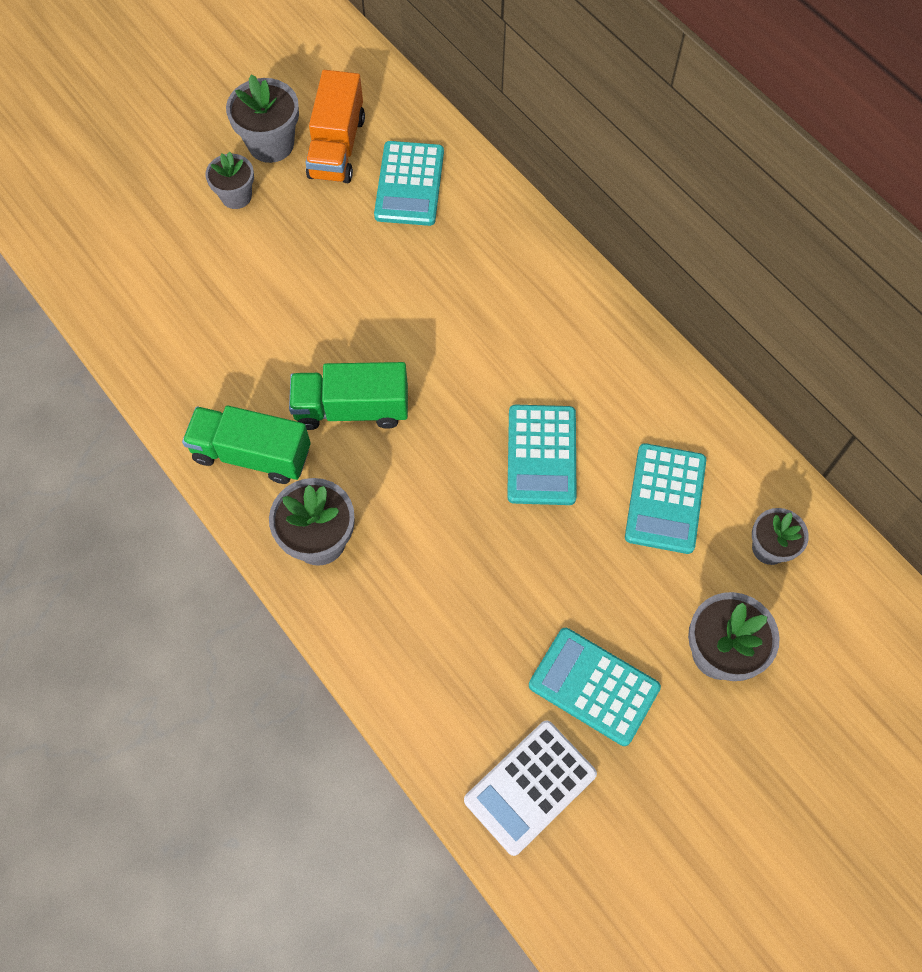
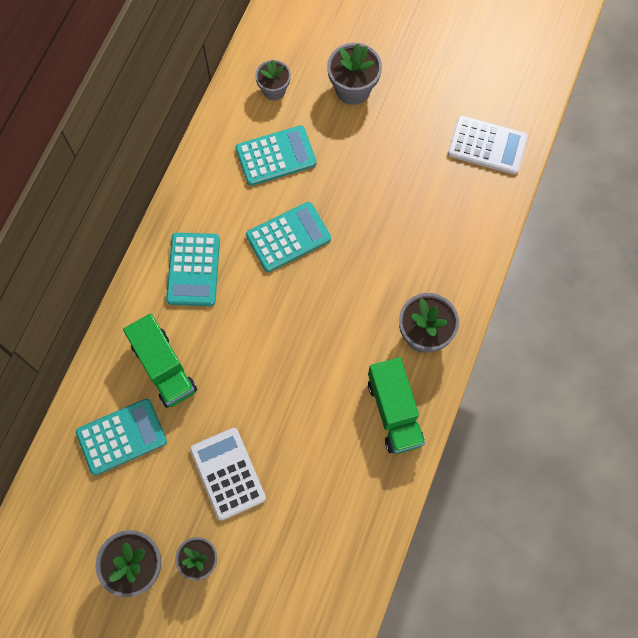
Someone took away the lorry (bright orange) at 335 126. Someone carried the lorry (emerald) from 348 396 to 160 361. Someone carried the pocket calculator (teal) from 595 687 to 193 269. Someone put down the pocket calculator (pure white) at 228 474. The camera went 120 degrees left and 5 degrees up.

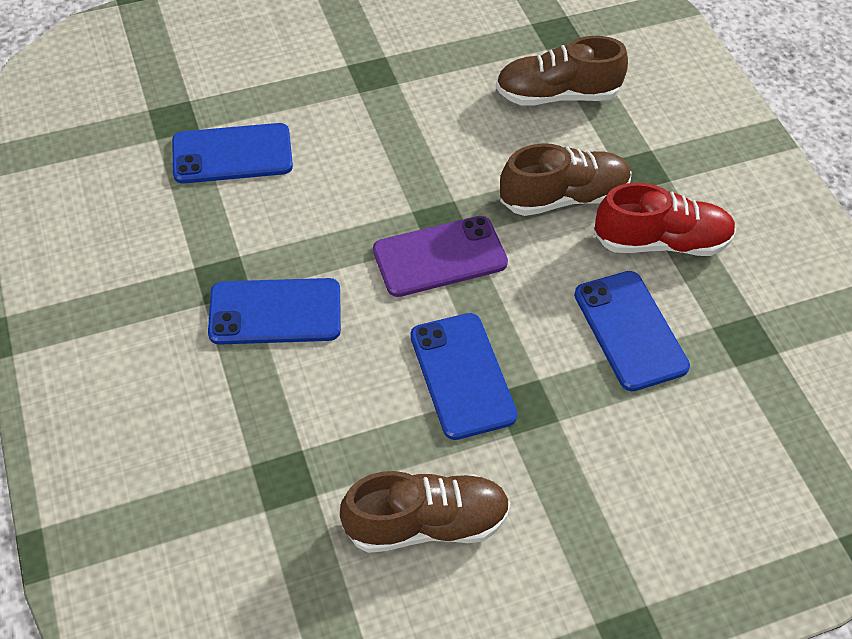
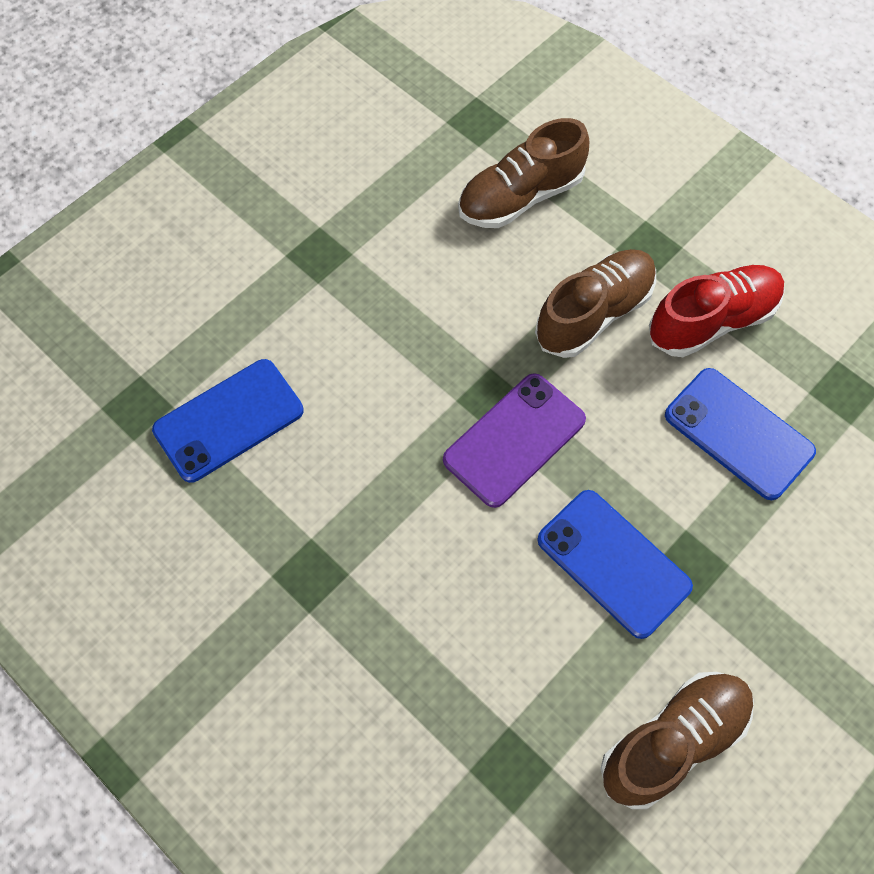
Someone took away the mobile phone (royal blue) at 274 311. The camera went 25 degrees left and 10 degrees up.

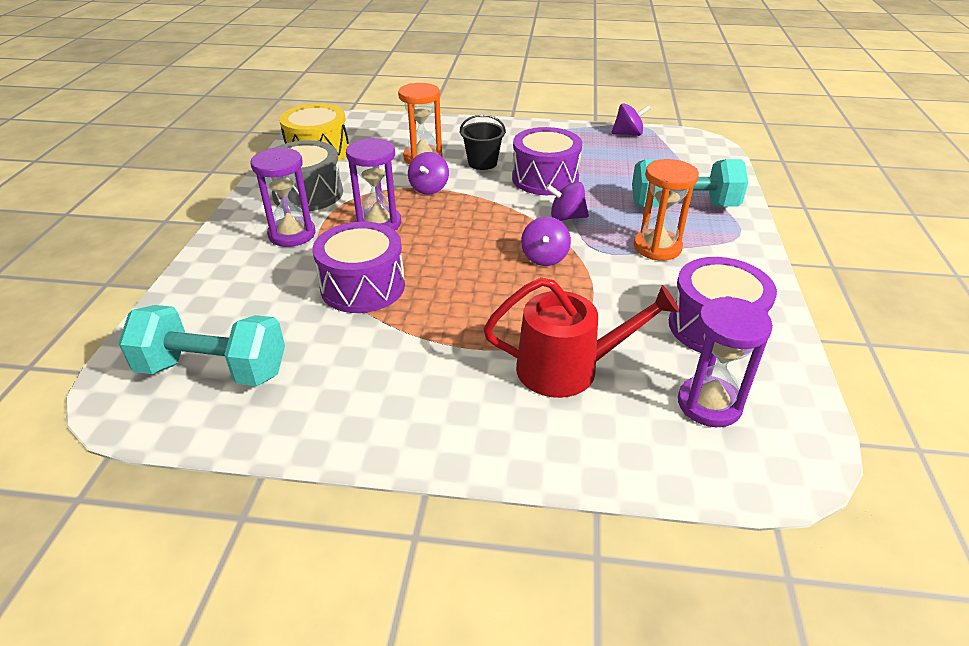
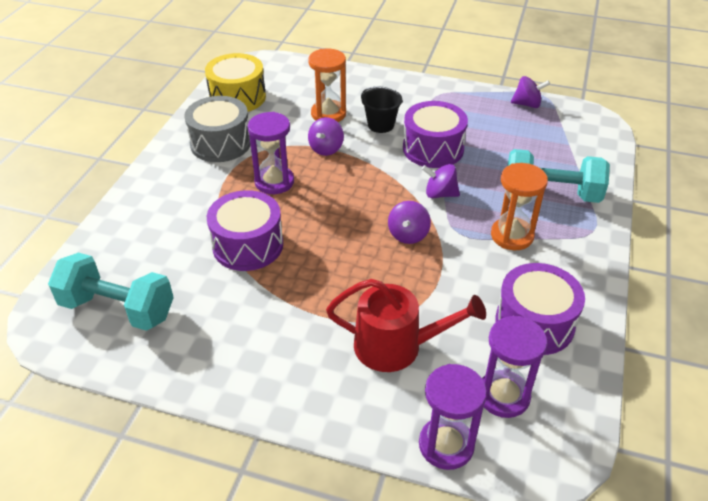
Someone carried the sand timer (violet) from 282 197 to 453 417. The camera went 10 degrees right and 5 degrees up.

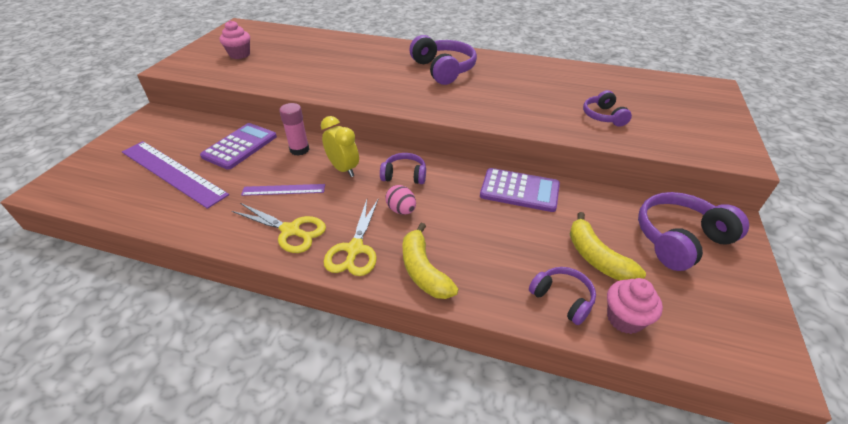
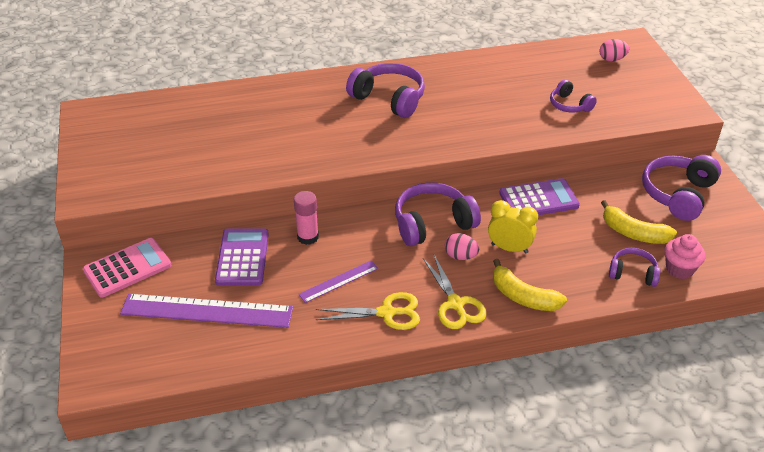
Someone took away the cupcake (rose-pink) at 235 39. Someone carried the clock (bright yellow) from 340 146 to 513 226. Someone scaled the over-ear headphones (violet) at 403 168 by 1.73. Someone put down the egg shape (rose-pink) at 614 50. Someone put down the pocket calculator (rose-pink) at 127 268. The camera went 30 degrees left and 0 degrees up.

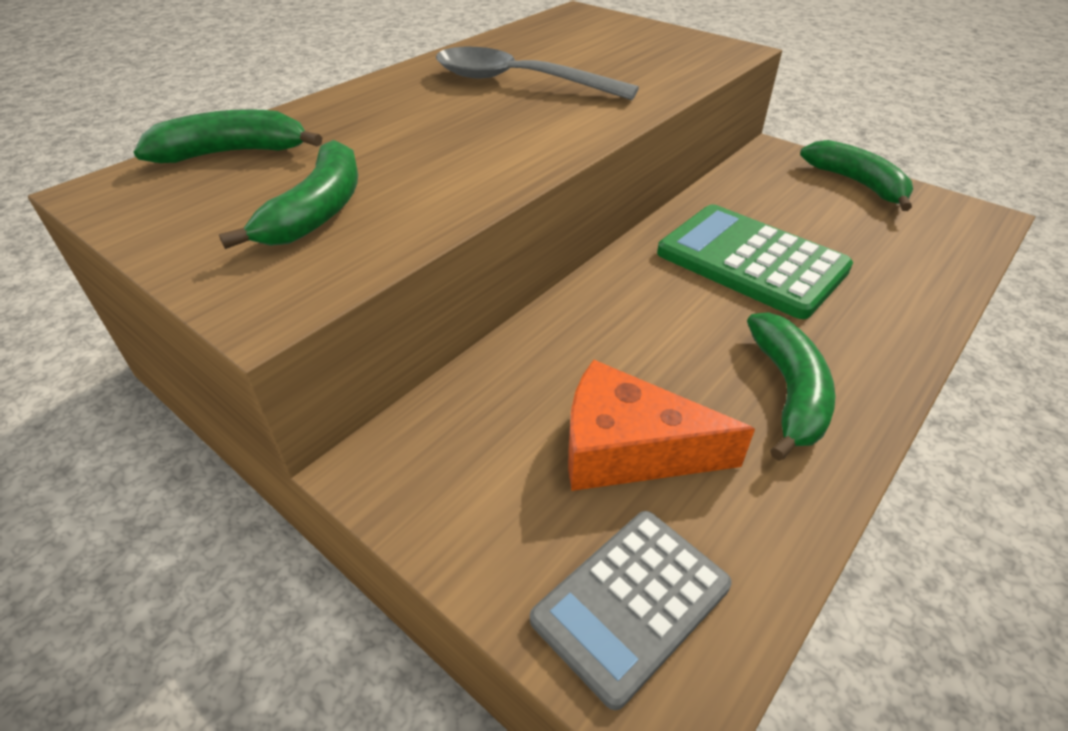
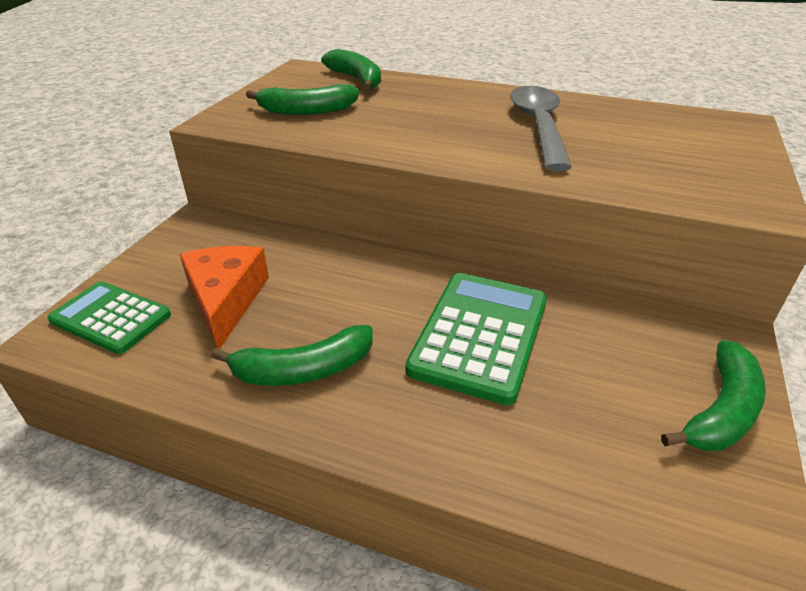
Someone repainted the pocket calculator (ash-grey) at 631 610, which became the pocket calculator (emerald) at 109 317. The camera went 70 degrees right and 5 degrees down.

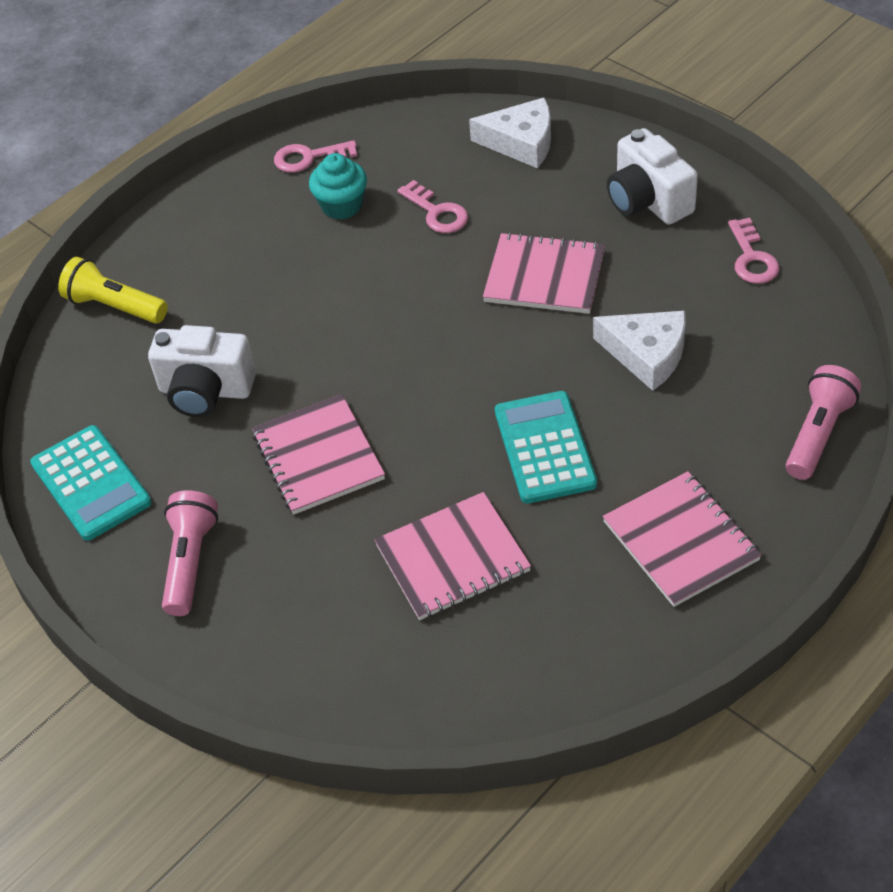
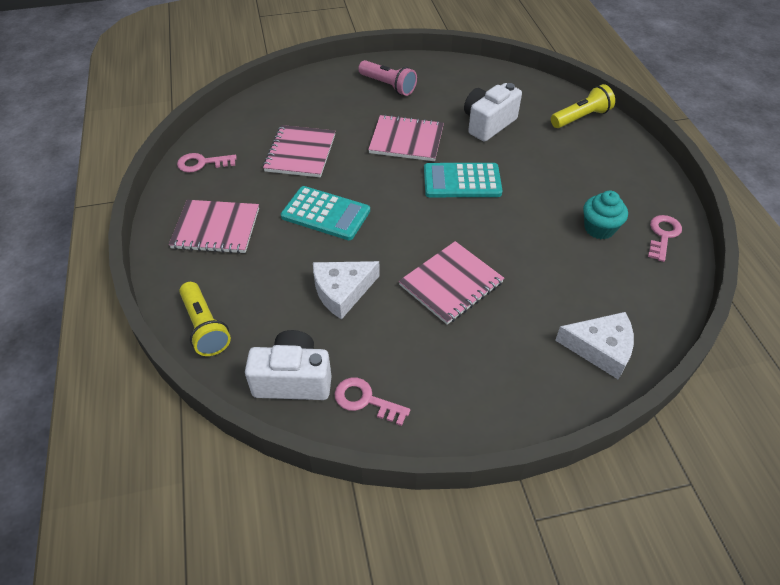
Someone rotated the cheese (pure white) at 510 132 by 120 degrees counterclockwise. Someone carried the compact camera (pure white) from 652 176 to 288 365. Someone carried the door key (rose-pink) from 432 206 to 207 163. Someone repainted the pocket torch (rose-pink) at 824 422, which became the pocket torch (bright yellow) at 205 319. Someone carried the pocket calculator (teal) from 91 483 to 463 180. The camera went 120 degrees right and 0 degrees up.

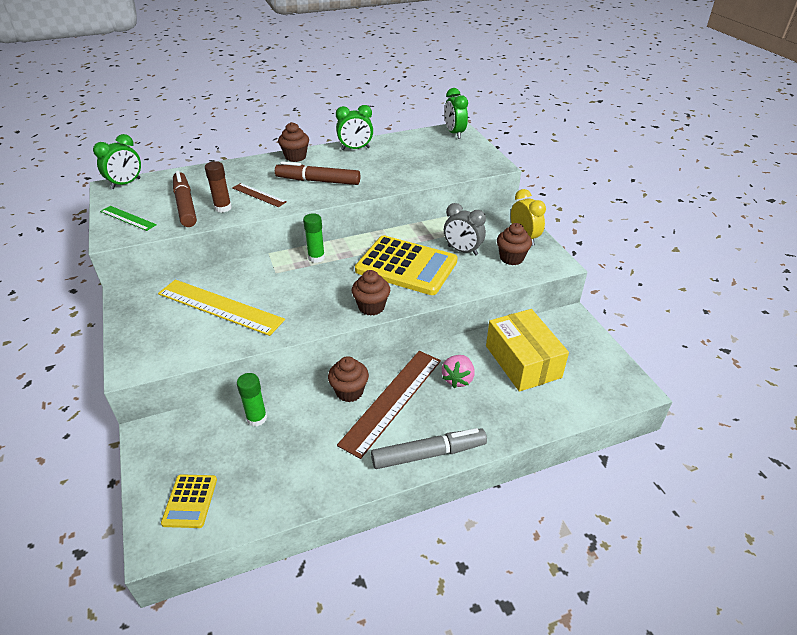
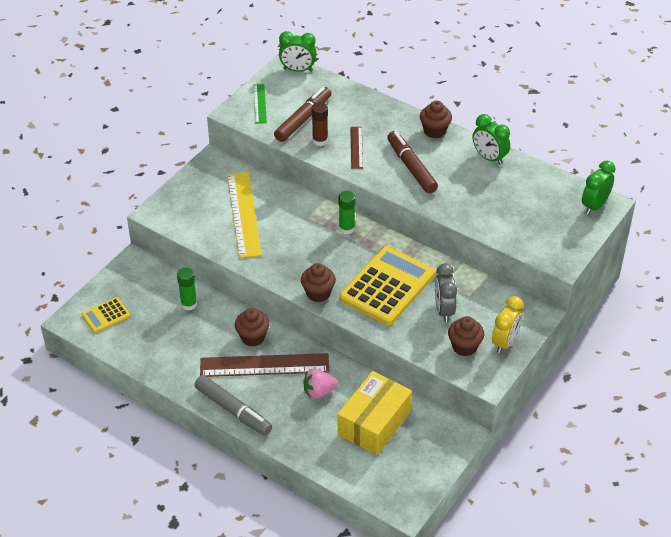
Someone rotated the pocket calculator (bright yellow) at 406 265 by 135 degrees counterclockwise. The camera went 55 degrees right and 5 degrees up.

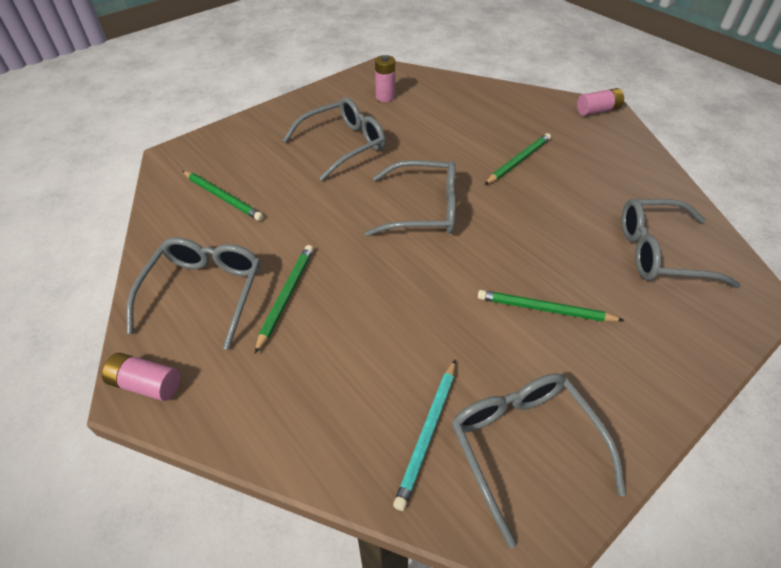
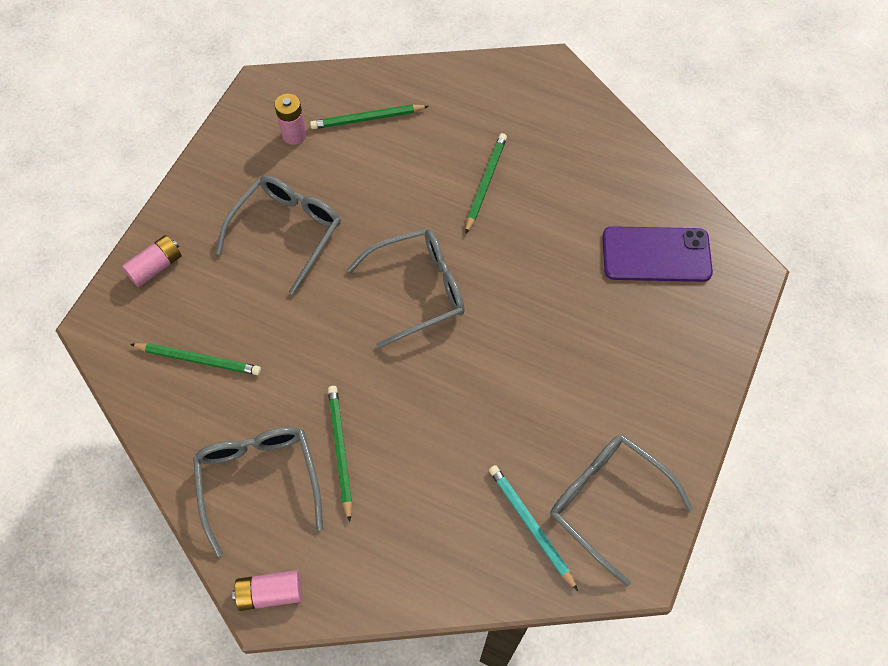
Someone carried the AA battery (rose-pink) from 600 102 to 152 261. Someone swapped the spectacles (ash-grey) at 681 243 for the mobile phone (violet) at 657 254. Someone carried the pencil (emerald) from 551 306 to 369 116. Someone rotated the pencil (teal) at 424 435 by 150 degrees clockwise. The camera went 25 degrees left and 15 degrees up.

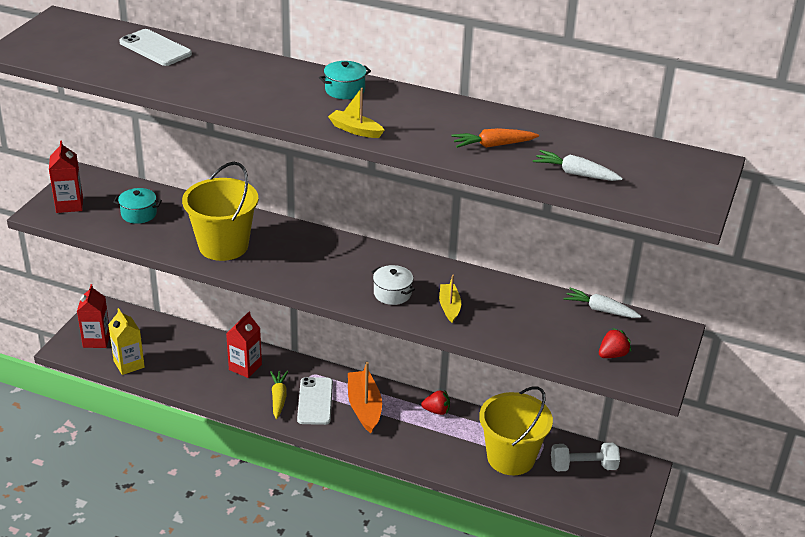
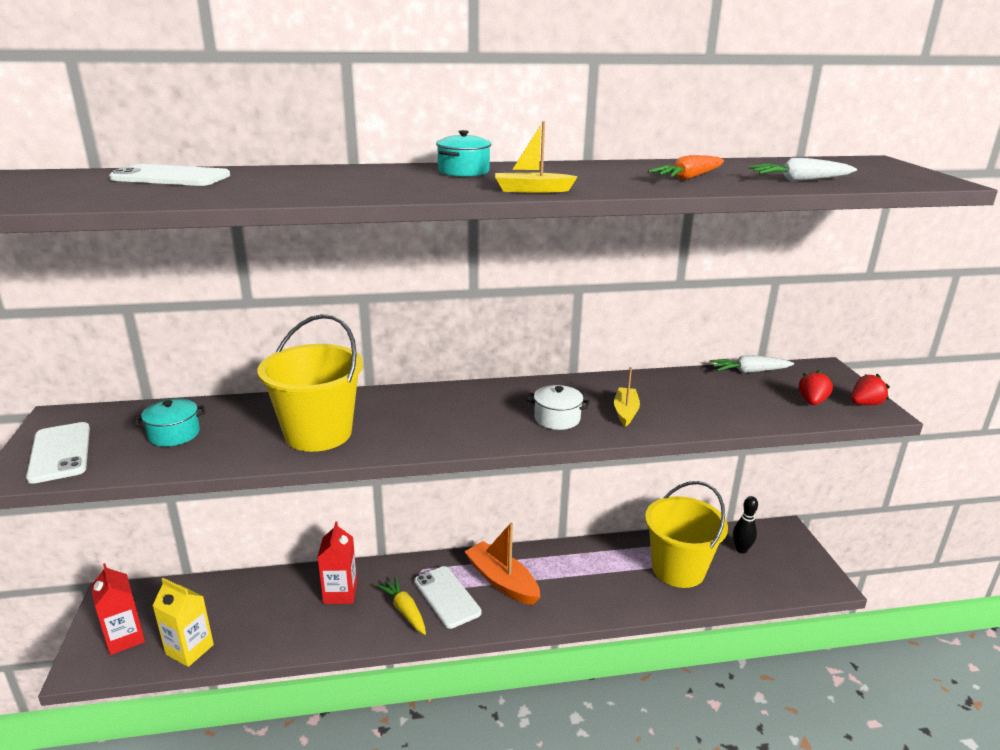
Someone swapped the carton (scarlet) at 66 176 for the mobile phone (pure white) at 58 453. Someone rotated the toy boat (bright yellow) at 450 299 by 45 degrees clockwise. Someone carried the toy strawberry (scarlet) from 435 402 to 870 389. Someone swapped the hand weight (pure white) at 585 457 for the bowling pin (ebony) at 745 524. The camera went 30 degrees left and 10 degrees down.

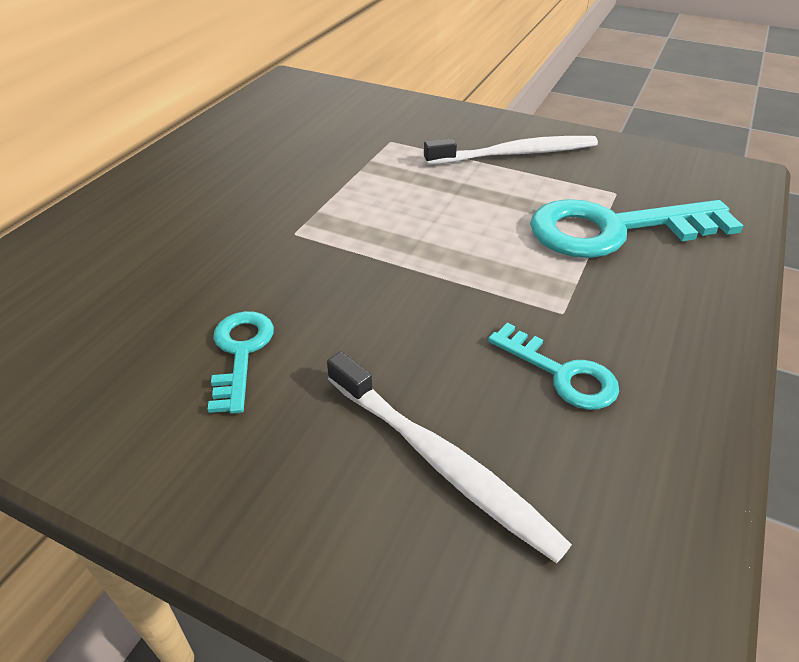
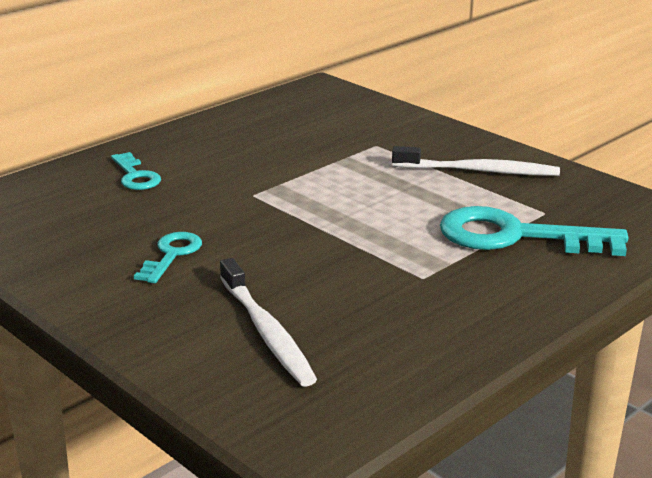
Someone carried the door key (teal) from 553 366 to 136 171. The camera went 20 degrees right and 15 degrees down.

